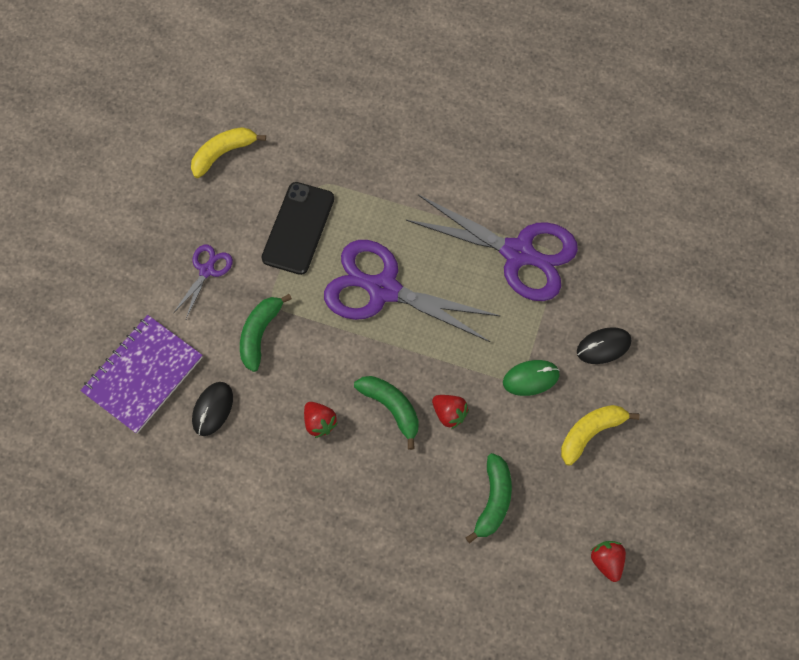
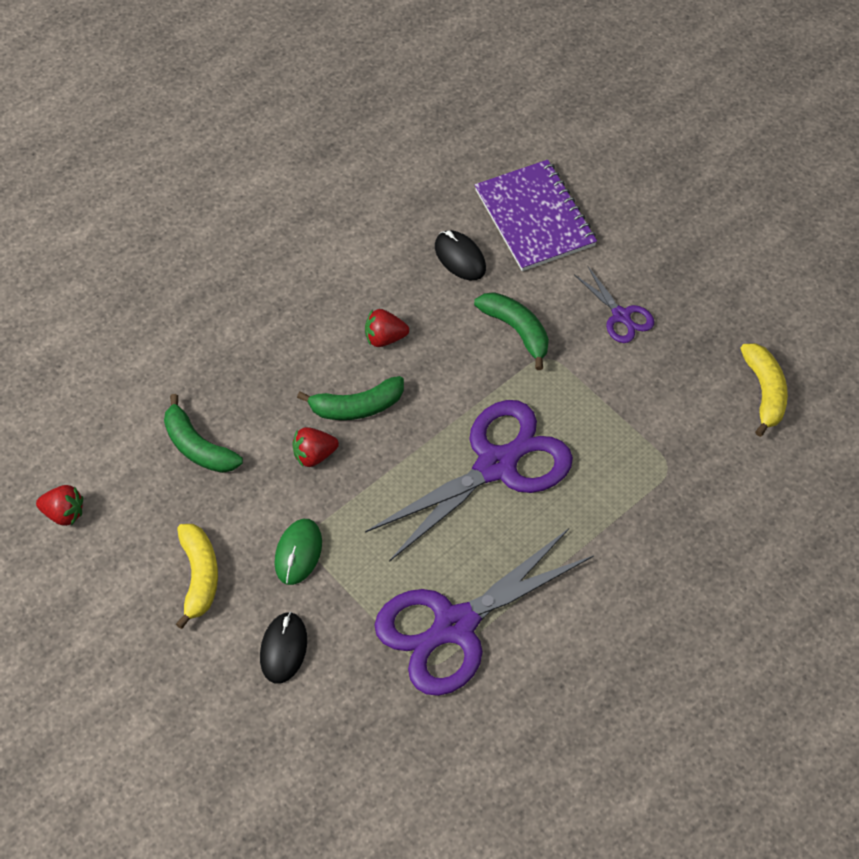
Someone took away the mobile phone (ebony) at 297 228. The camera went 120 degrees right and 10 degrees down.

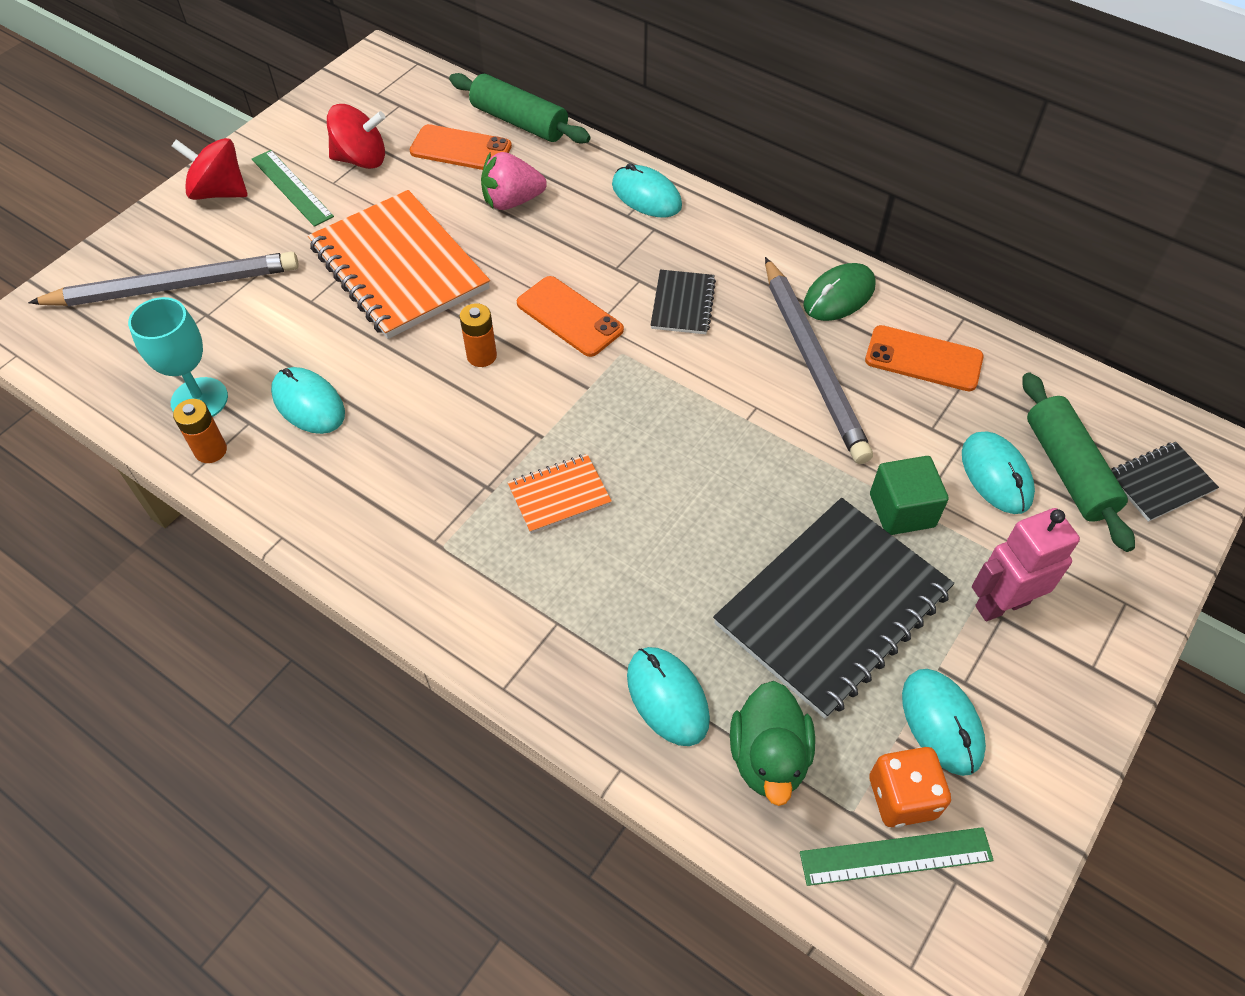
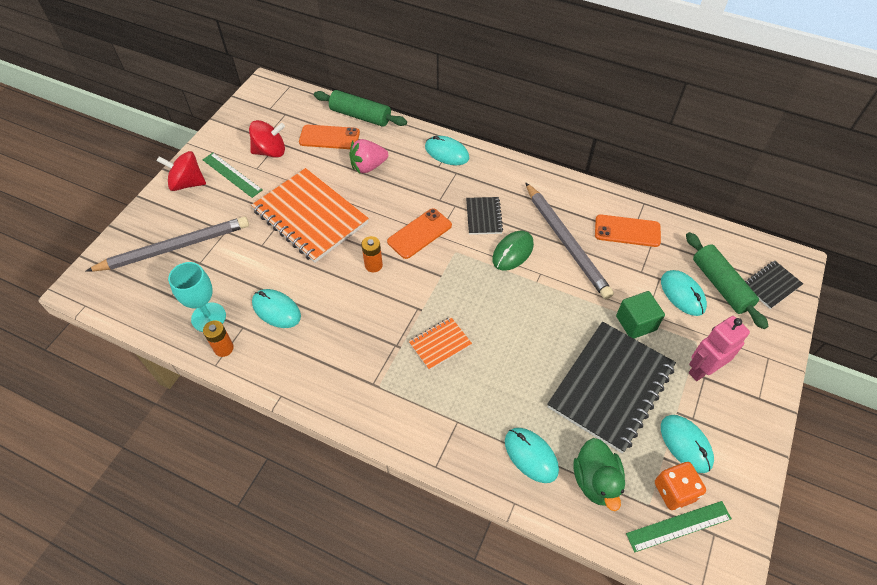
Someone carried the mouse (emerald) from 839 292 to 513 251. Someone rotated the mobile phone (bright orange) at 570 316 by 75 degrees counterclockwise. The camera went 10 degrees left and 0 degrees up.

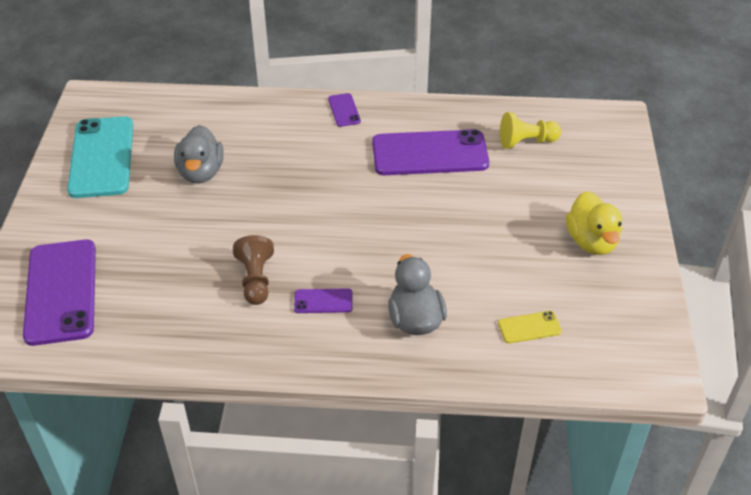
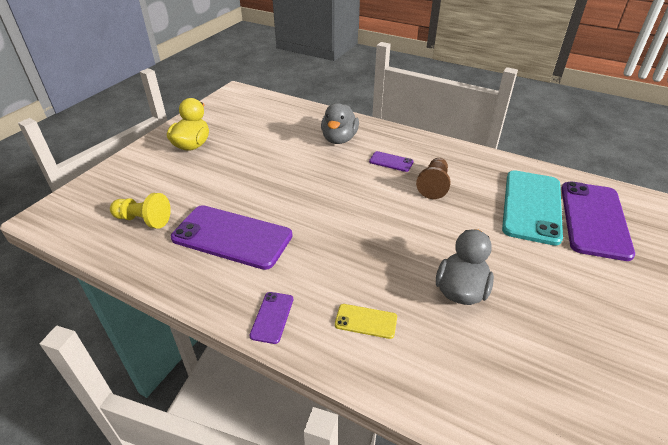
Someone carried the mobile phone (teal) from 100 157 to 532 208. Someone carried the mobile phone (bright yellow) from 530 327 to 366 321. The camera went 155 degrees left and 5 degrees down.

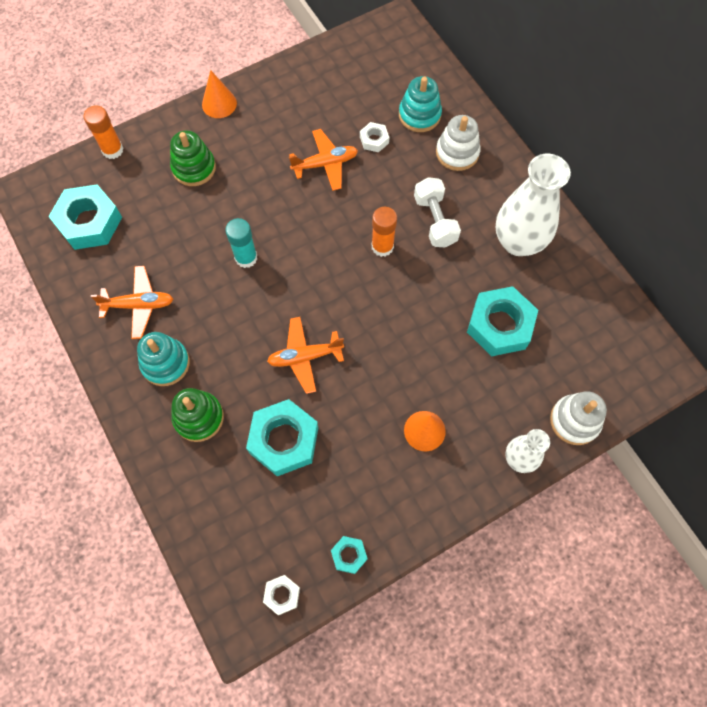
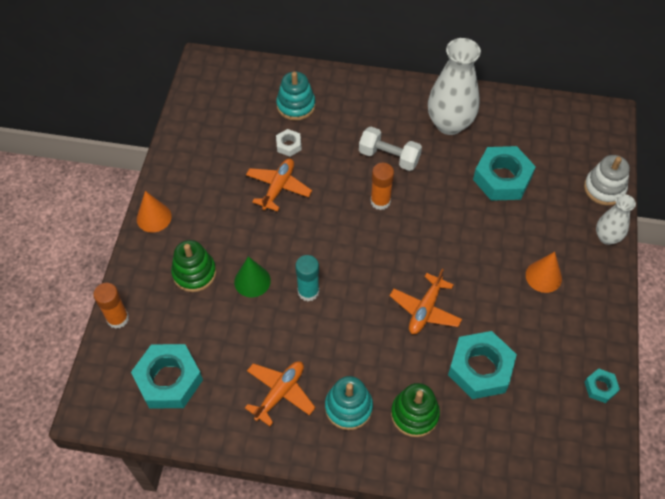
Someone took away the ring stacker (pure white) at 458 143. Someone took away the nut (pure white) at 281 595. Someone put down the cone shape (emerald) at 252 276. The camera went 50 degrees left and 10 degrees down.

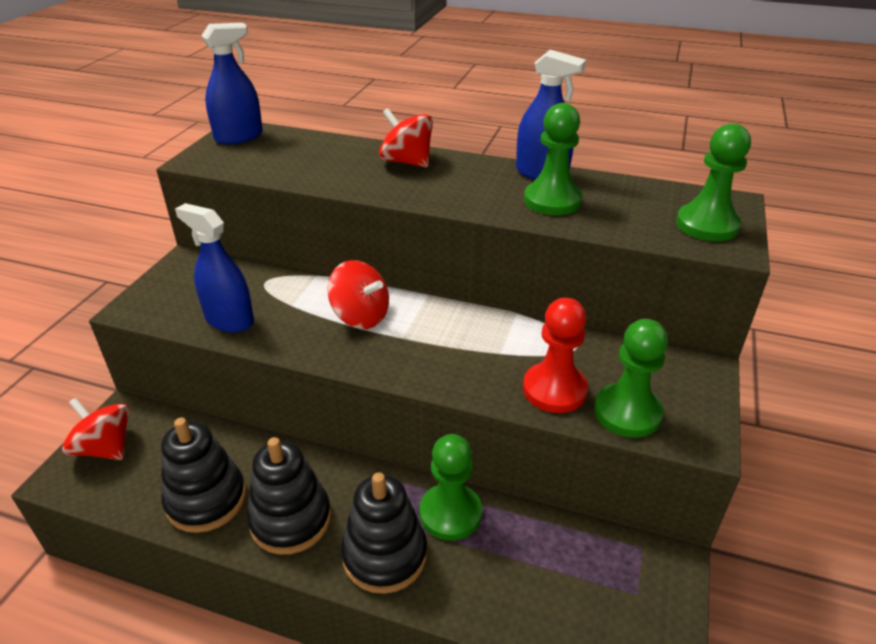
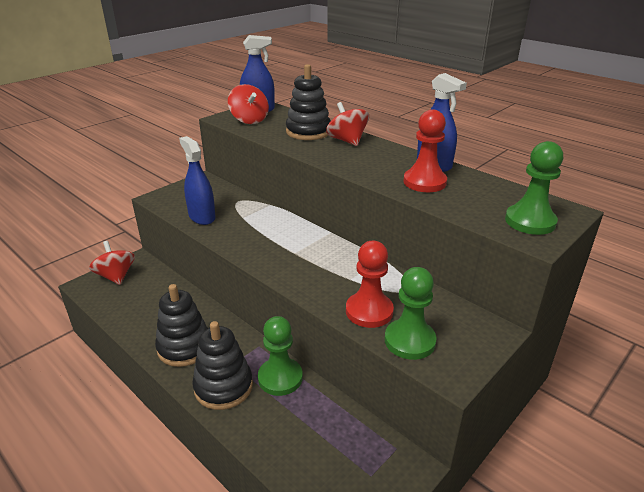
Someone repainted the game pawn (emerald) at 553 159, which became the game pawn (scarlet) at 425 150. Someone carried the spinning top (scarlet) from 358 294 to 248 104. Someone carried the ring stacker (ebony) from 203 475 to 308 102. The camera went 25 degrees right and 5 degrees down.

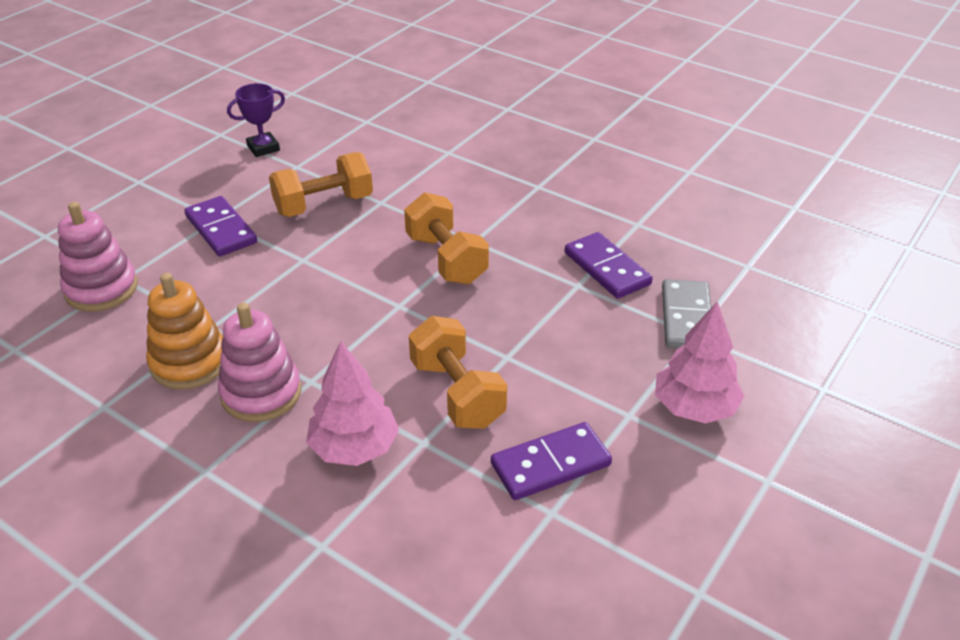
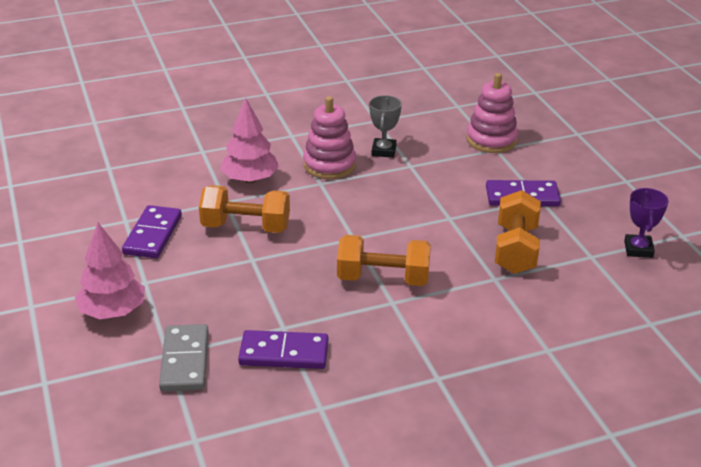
Someone swapped the ring stacker (bright orange) at 184 331 for the prize cup (ash-grey) at 385 126. Someone rotated the domino piece (ash-grey) at 686 313 by 45 degrees clockwise. The camera went 125 degrees right and 5 degrees down.

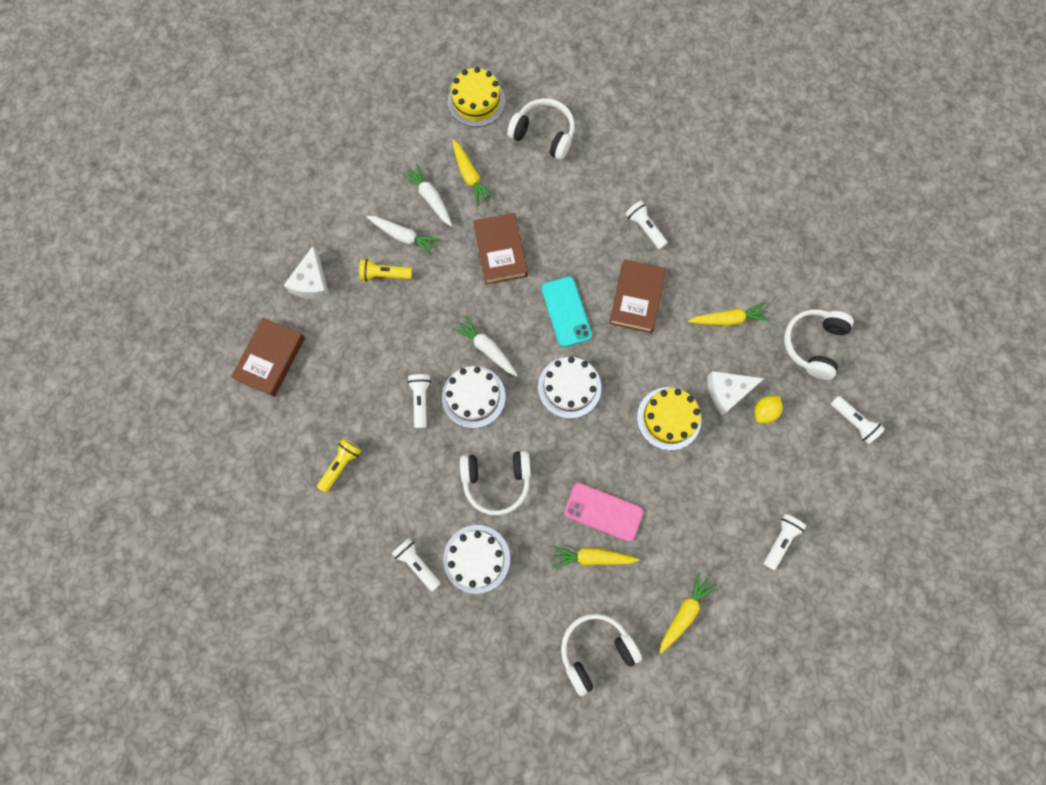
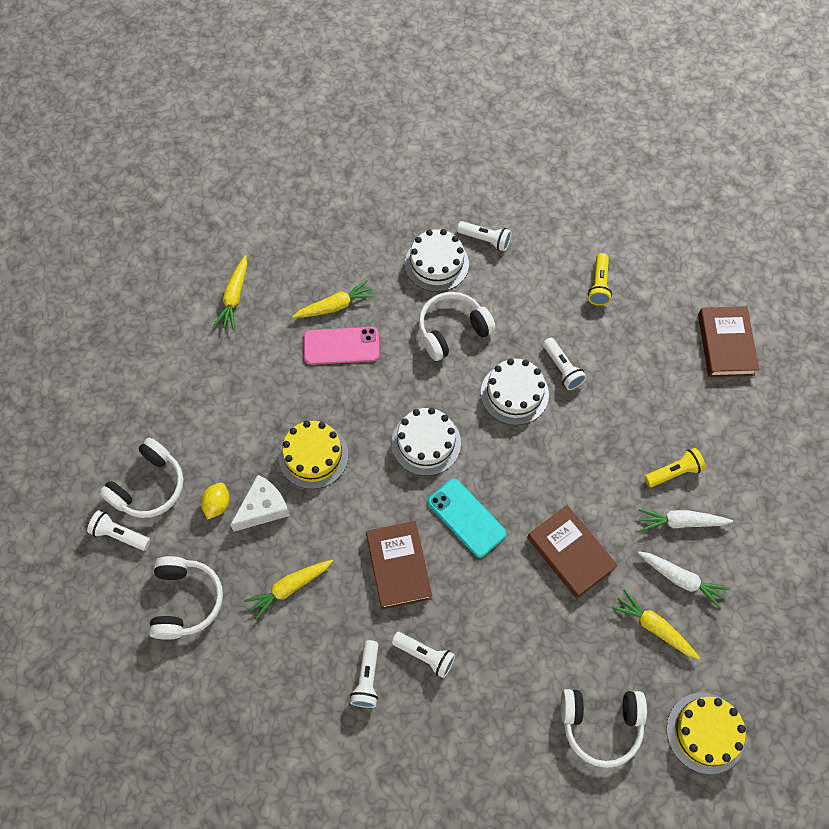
Someone took away the cheese (pure white) at 307 272. Someone took away the carrot (pure white) at 485 345. Someone carried the pocket torch (pure white) from 785 542 to 364 674. Someone carried the over-ear headphones (pure white) from 601 654 to 141 478. The camera went 155 degrees right and 10 degrees down.

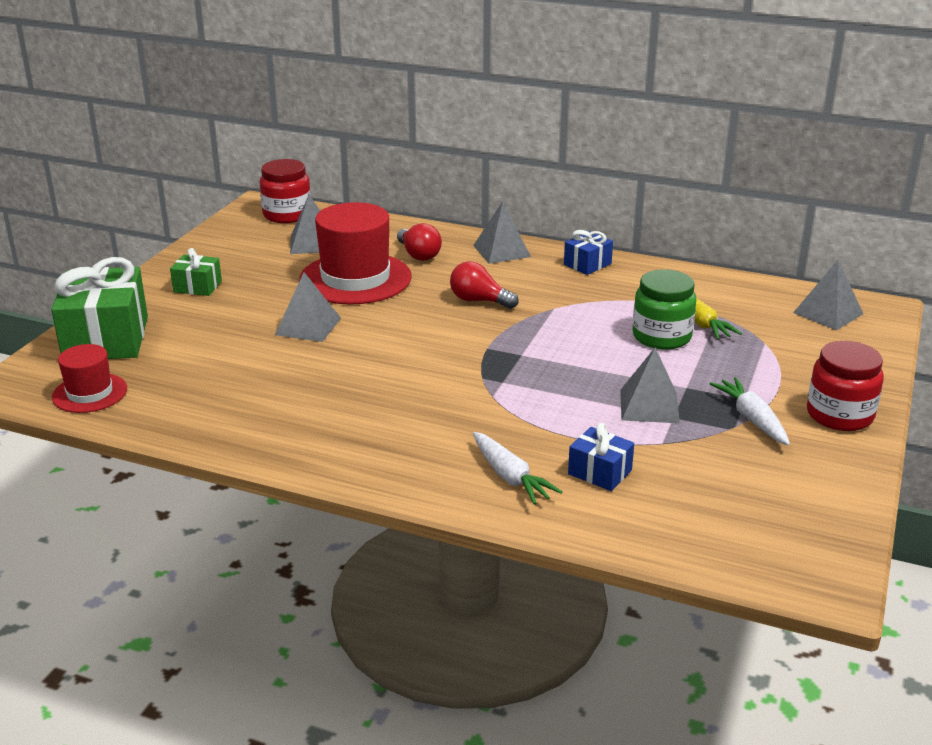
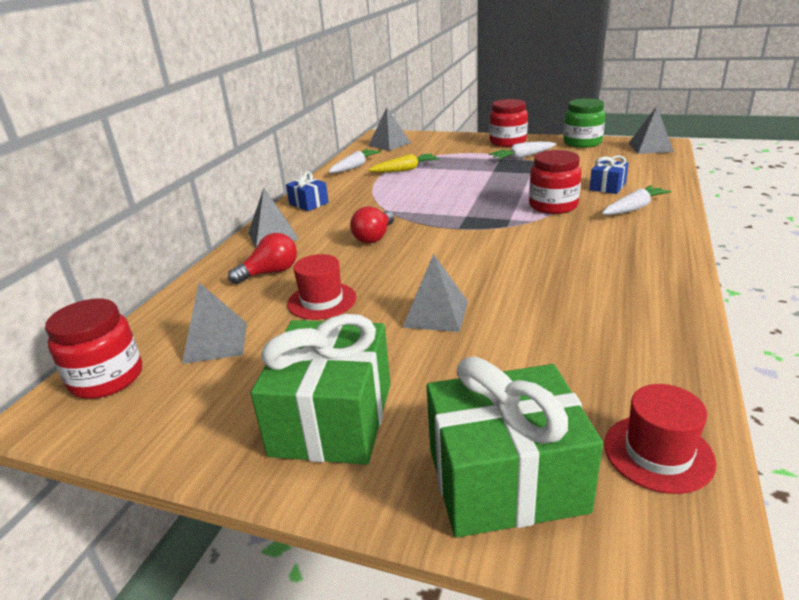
Someone scaled the tall hat (scarlet) at 355 253 by 0.55. Someone scaled the wrapped gift (emerald) at 196 272 by 2.02. Someone carried the jar (emerald) from 664 309 to 584 123. Someone carried the pyramid shape (ash-grey) from 650 385 to 651 130. Someone put down the carrot (pure white) at 354 161. Someone put down the jar (scarlet) at 555 182. The camera went 90 degrees left and 0 degrees up.

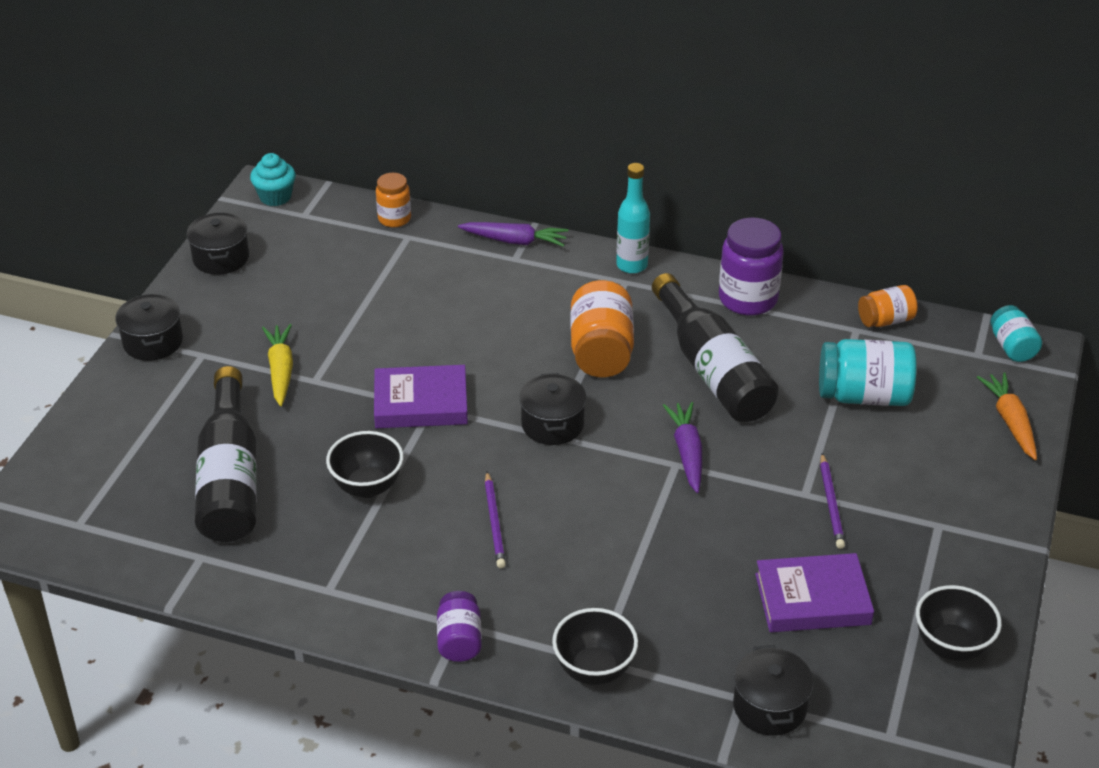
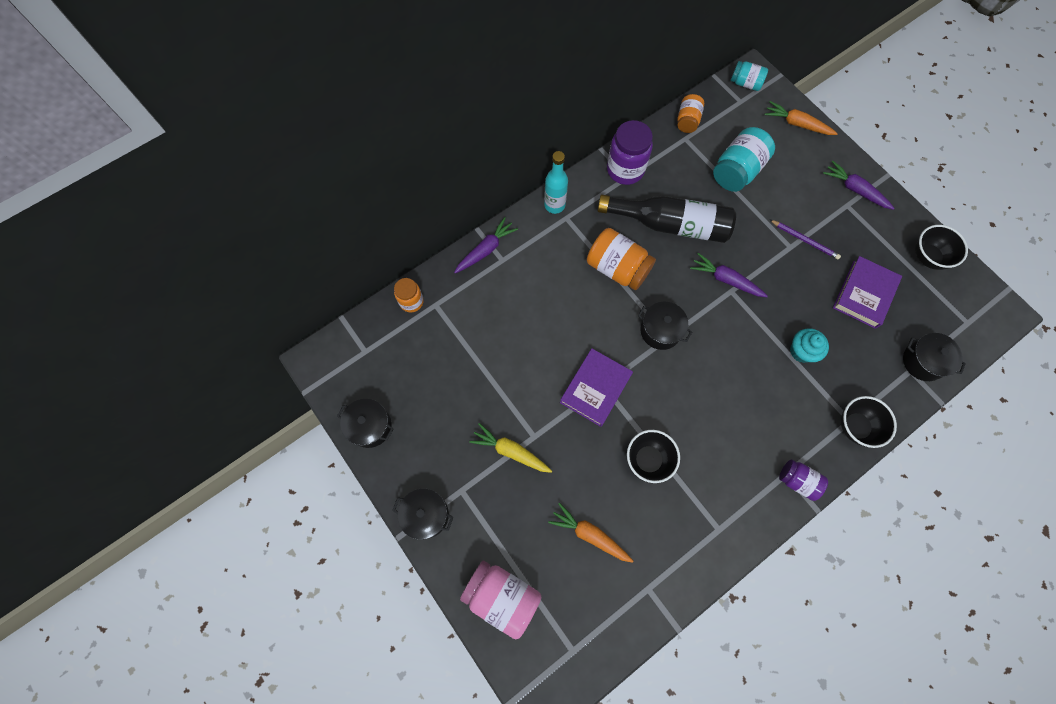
Someone carried the cupcake (teal) from 273 179 to 809 345. Someone swapped the bottle (ebony) at 226 454 for the carrot (bright orange) at 590 533. Someone took away the pencil (violet) at 495 519. Someone put down the carrot (violet) at 859 185. Someone put down the jar (rose-pink) at 500 600. The camera went 55 degrees left and 30 degrees up.

